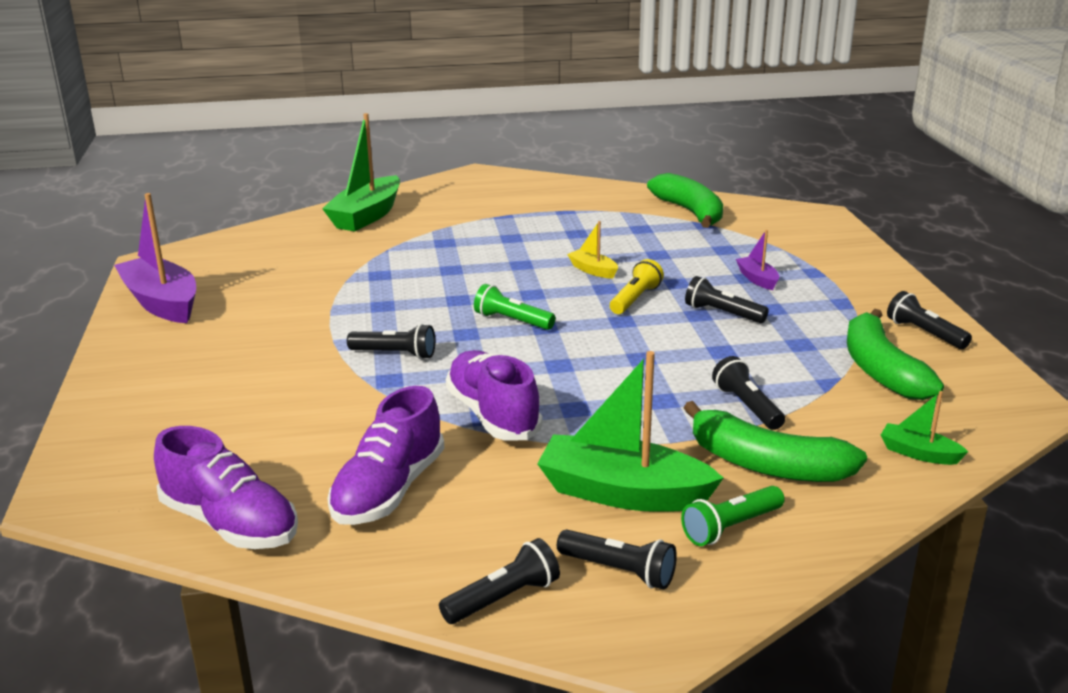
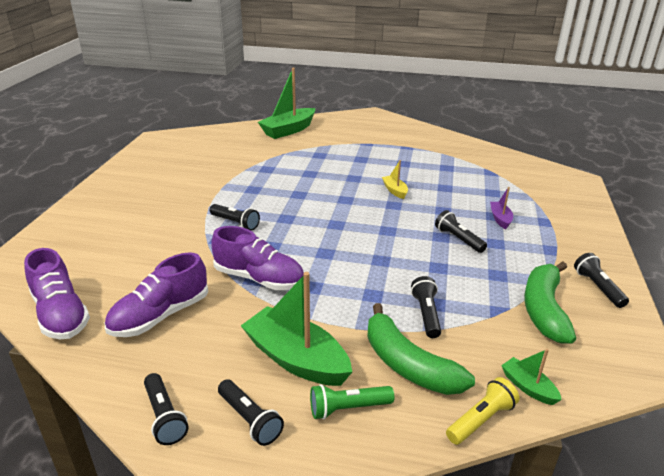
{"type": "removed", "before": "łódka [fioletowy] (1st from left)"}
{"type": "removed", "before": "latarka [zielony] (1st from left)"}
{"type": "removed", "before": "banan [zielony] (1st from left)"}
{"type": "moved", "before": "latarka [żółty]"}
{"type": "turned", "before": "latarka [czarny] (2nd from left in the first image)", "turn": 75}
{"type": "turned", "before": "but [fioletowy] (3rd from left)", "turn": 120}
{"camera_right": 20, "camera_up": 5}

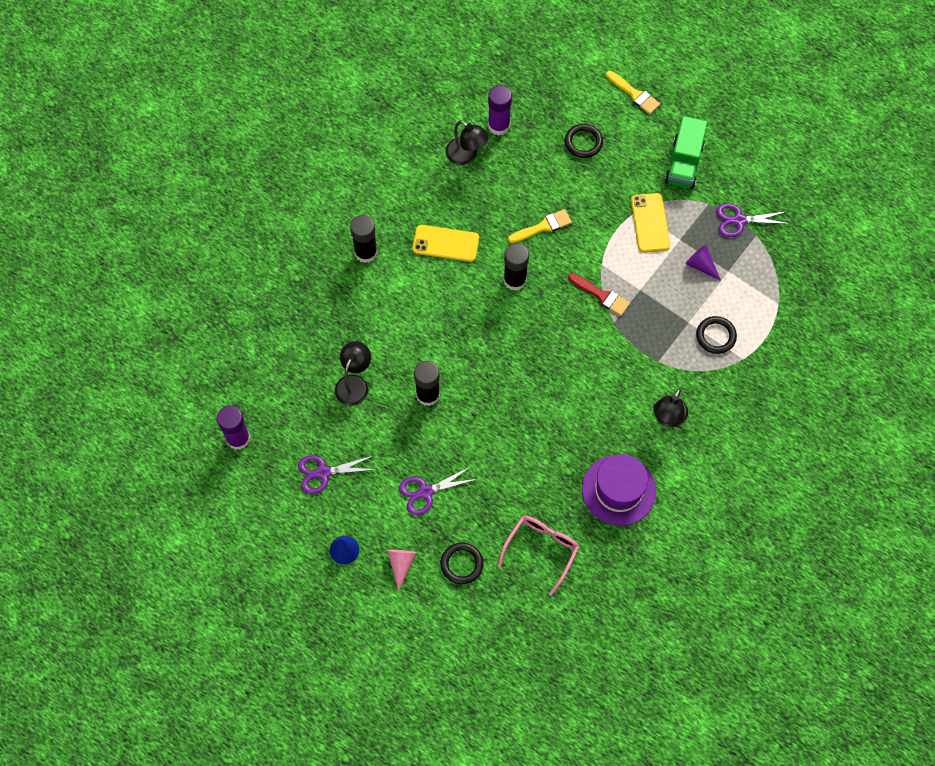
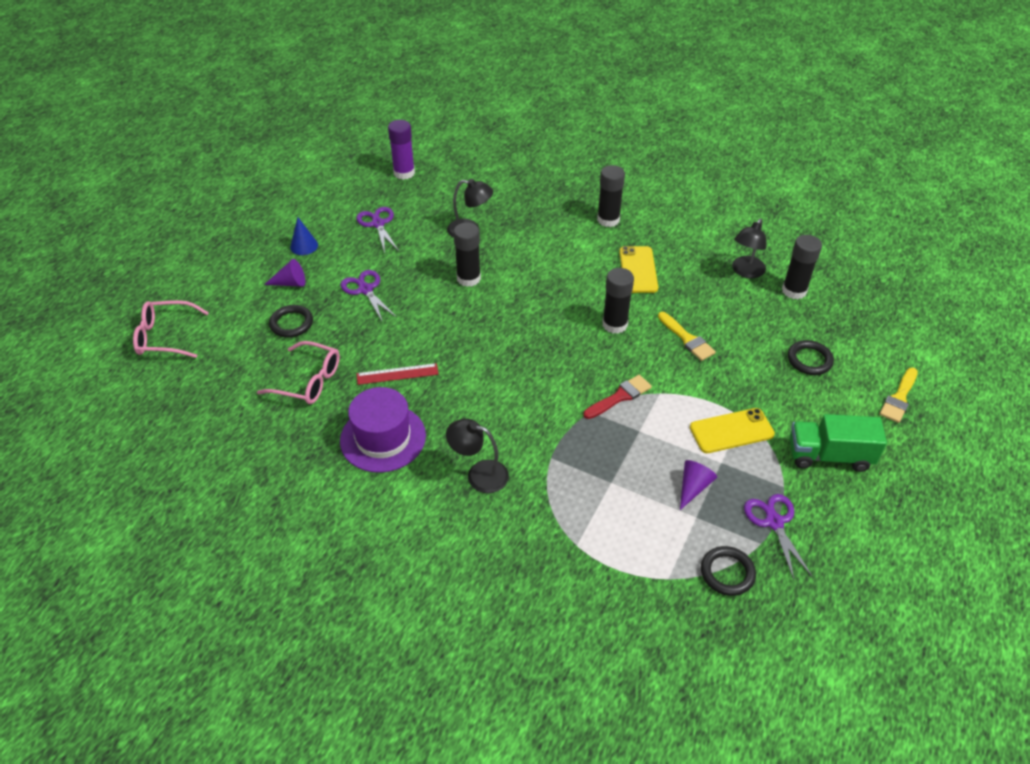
{"type": "added", "after": "okulary [różowy] (1st from left)"}
{"type": "added", "after": "linijka [czerwony]"}
{"type": "moved", "before": "pierścień [czarny] (3rd from left in the first image)", "after": "pierścień [czarny] (2nd from left)"}
{"type": "recoloured", "before": "stożek [różowy]", "after": "stożek [fioletowy] (1st from left)"}
{"type": "recoloured", "before": "klej w sztyfcie [fioletowy] (2nd from left)", "after": "klej w sztyfcie [czarny] (4th from left)"}
{"type": "turned", "before": "pędzel [czerwony]", "turn": -150}
{"camera_right": 80, "camera_up": -20}

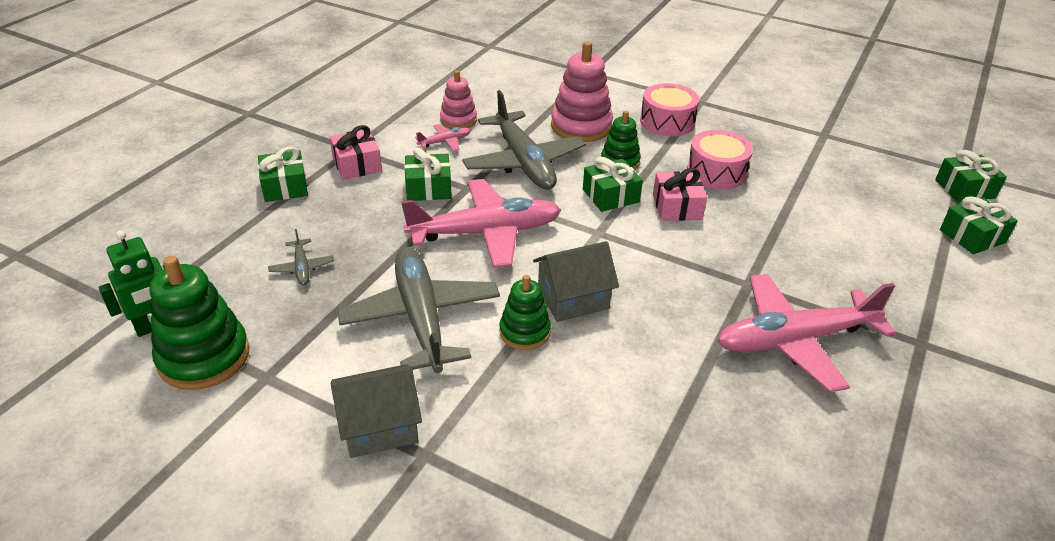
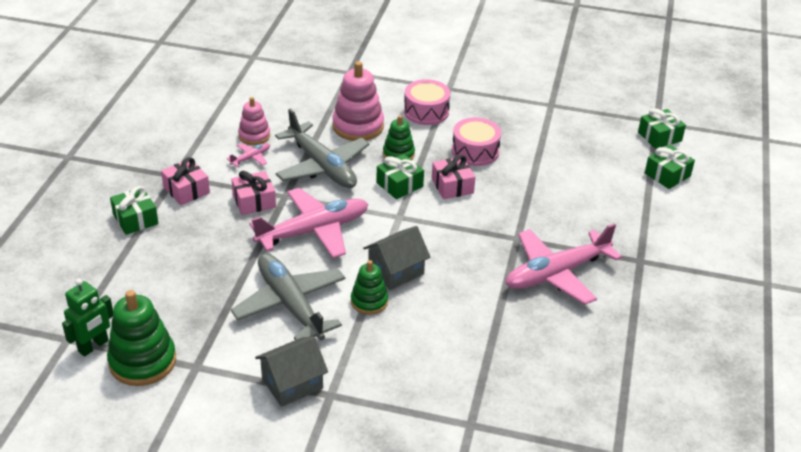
{"type": "removed", "before": "samolot [szary] (1st from left)"}
{"type": "recoloured", "before": "prezent [zielony] (2nd from left)", "after": "prezent [różowy] (2nd from left)"}
{"camera_right": -15, "camera_up": 0}

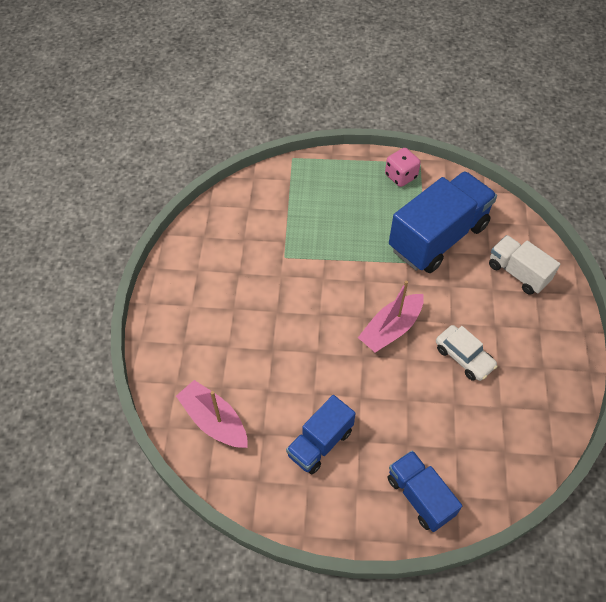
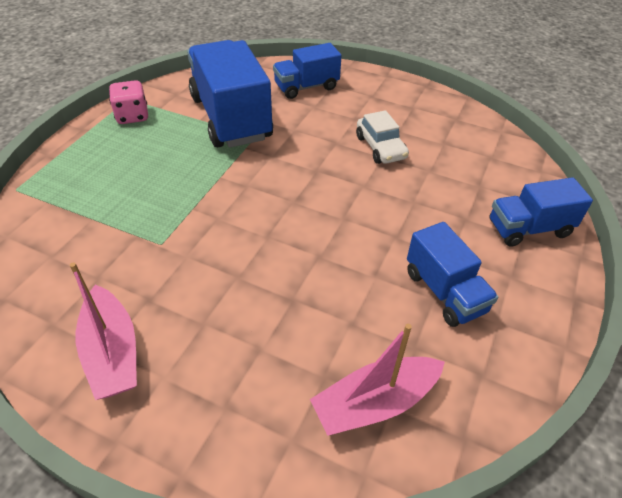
{"type": "moved", "before": "łódka [różowy] (2nd from left in the first image)", "after": "łódka [różowy] (1st from left)"}
{"type": "recoloured", "before": "ciężarówka [biały]", "after": "ciężarówka [niebieski] (2nd from left)"}
{"type": "turned", "before": "samochód [biały]", "turn": 90}
{"camera_right": -70, "camera_up": -10}

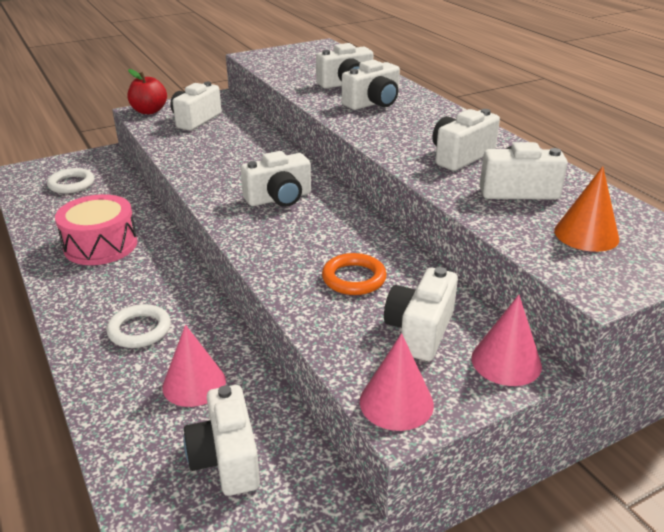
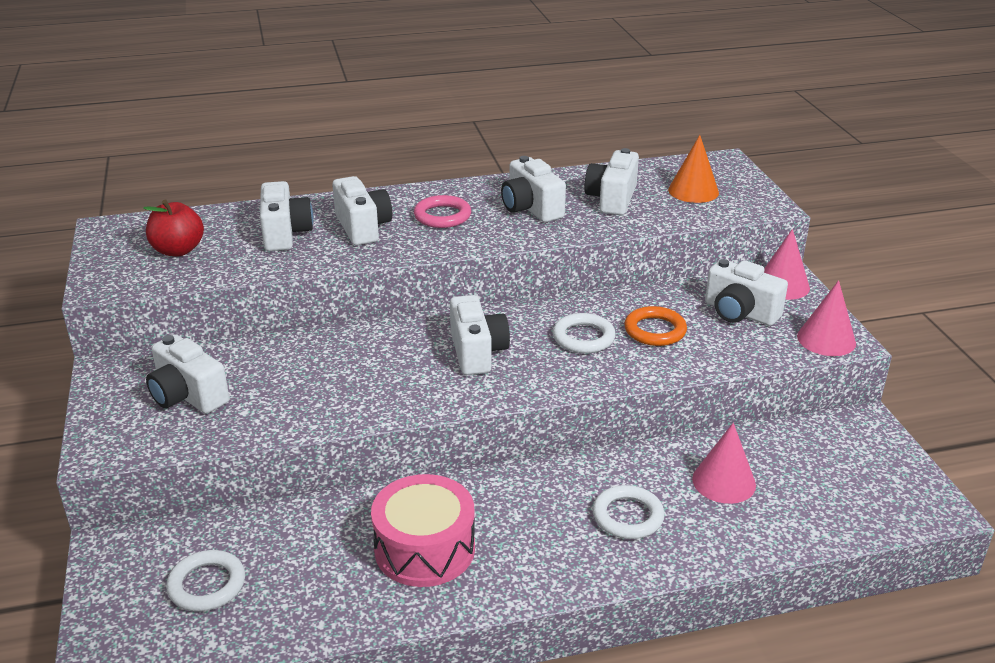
{"type": "removed", "before": "aparat fotograficzny [biały] (2nd from left)"}
{"type": "added", "after": "pierścień [różowy]"}
{"type": "added", "after": "pierścień [biały] (2nd from left)"}
{"type": "moved", "before": "jabłko [czerwony]"}
{"camera_right": -75, "camera_up": 0}

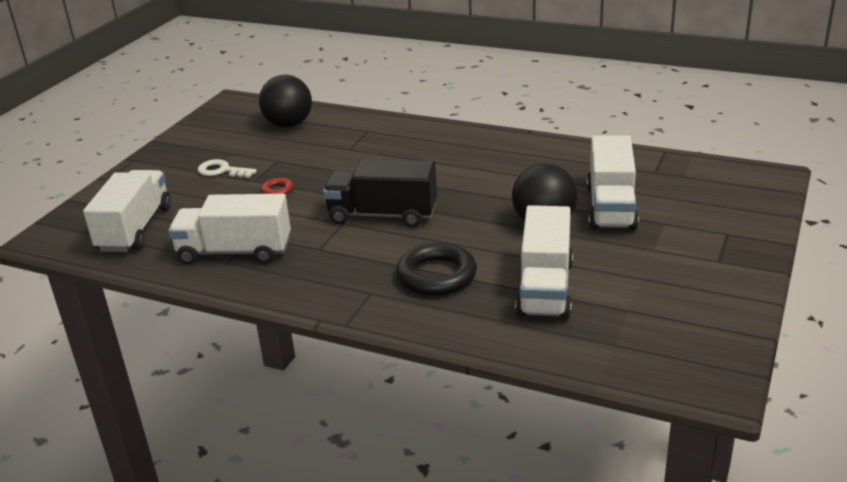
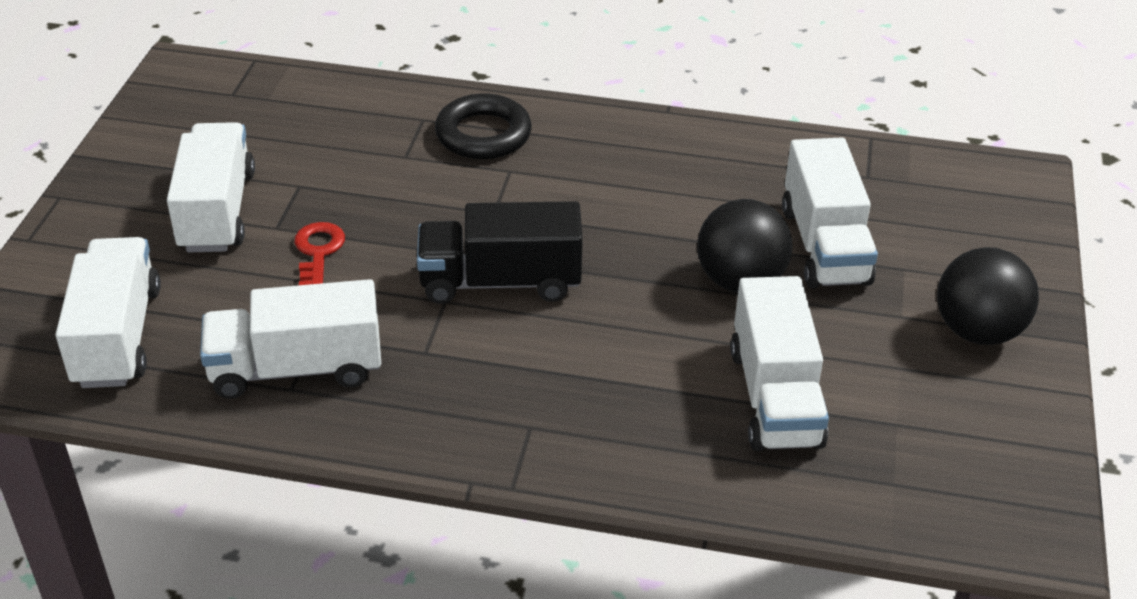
{"type": "moved", "before": "piłka [czarny] (1st from left in the first image)", "after": "piłka [czarny] (2nd from left)"}
{"type": "moved", "before": "pierścień [czarny]"}
{"type": "replaced", "before": "klucz [biały]", "after": "ciężarówka [biały] (2nd from left)"}
{"camera_right": -15, "camera_up": 10}

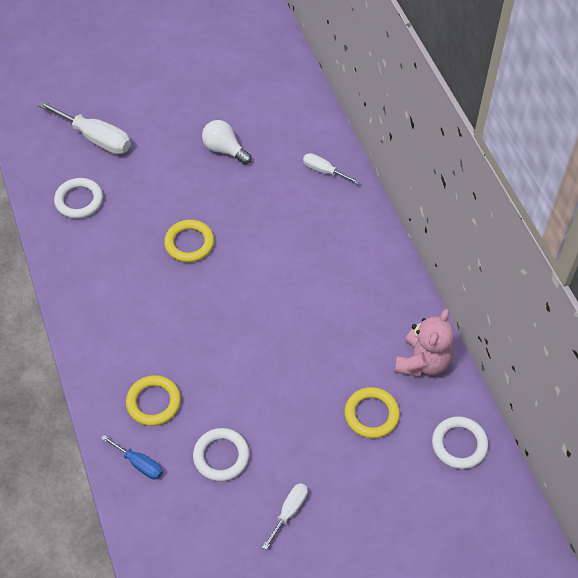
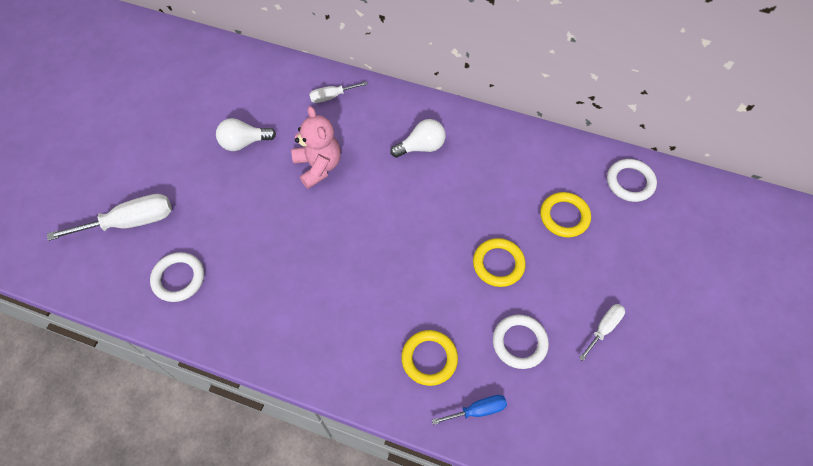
{"type": "added", "after": "żarówka [biały] (2nd from left)"}
{"type": "moved", "before": "pierścień [żółty] (2nd from left)"}
{"type": "moved", "before": "miś [różowy]"}
{"type": "turned", "before": "śrubokręt [biały] (2nd from left in the first image)", "turn": 60}
{"camera_right": -50, "camera_up": 5}

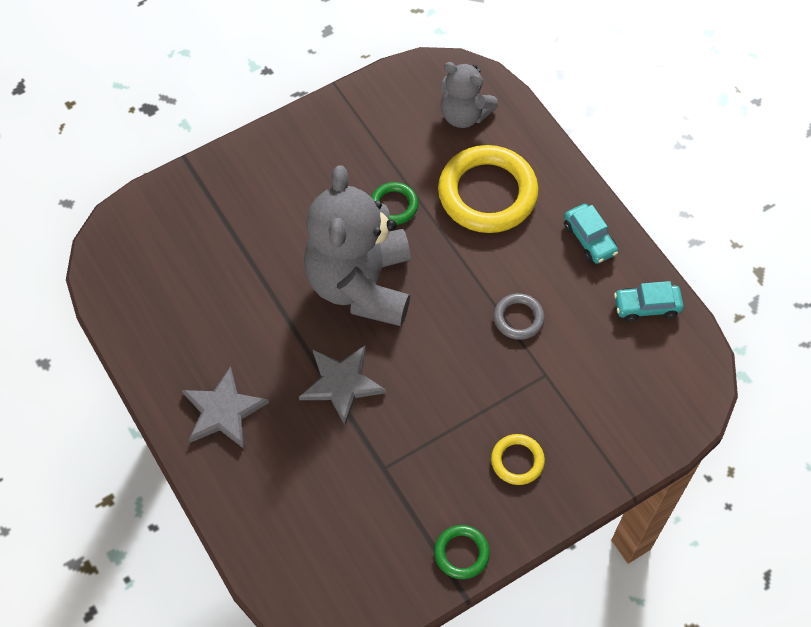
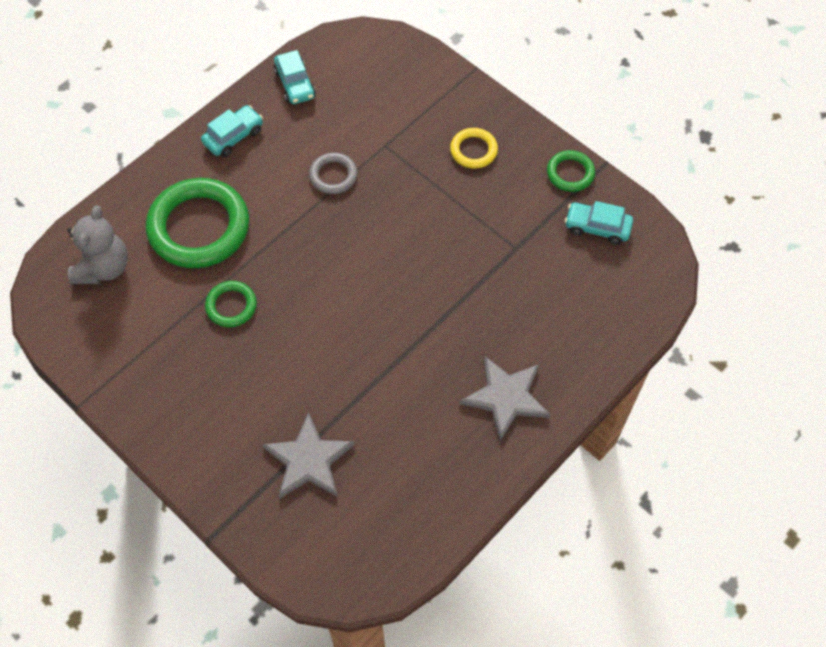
{"type": "removed", "before": "miś [szary] (1st from left)"}
{"type": "added", "after": "samochód [turkusowy] (3rd from left)"}
{"type": "moved", "before": "gwiazda [szary] (2nd from left in the first image)", "after": "gwiazda [szary] (1st from left)"}
{"type": "recoloured", "before": "pierścień [żółty] (1st from left)", "after": "pierścień [zielony] (1st from left)"}
{"camera_right": -105, "camera_up": 0}

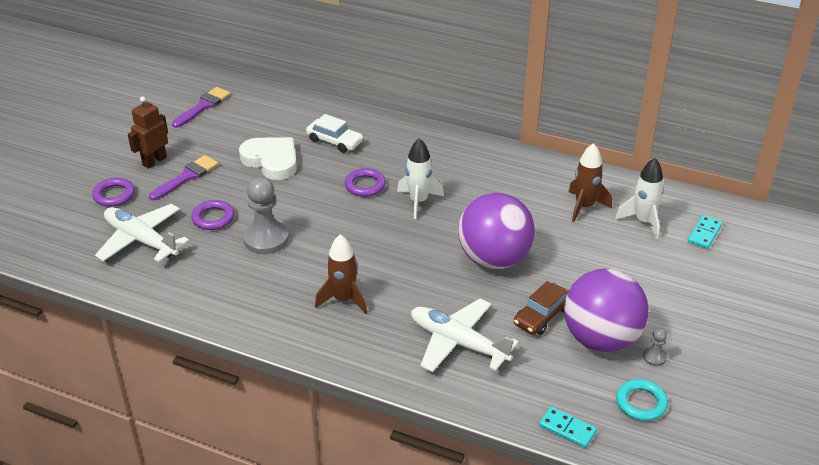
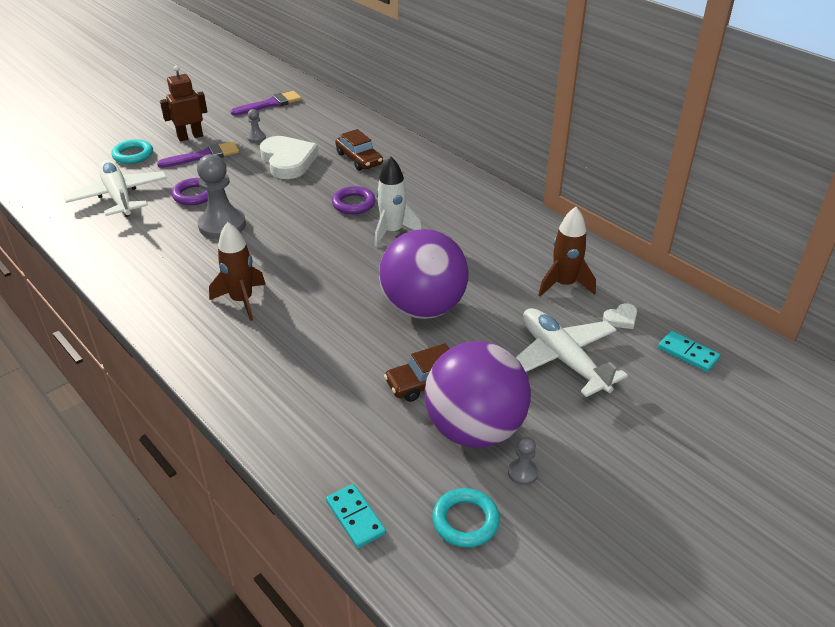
{"type": "added", "after": "pionek [szary] (2nd from left)"}
{"type": "moved", "before": "samolot [biały] (2nd from left)"}
{"type": "replaced", "before": "rakieta [biały] (2nd from left)", "after": "serce [biały] (2nd from left)"}
{"type": "recoloured", "before": "pierścień [fioletowy] (1st from left)", "after": "pierścień [turkusowy] (1st from left)"}
{"type": "recoloured", "before": "samochód [biały]", "after": "samochód [brązowy] (1st from left)"}
{"type": "turned", "before": "kostka domina [turkusowy] (2nd from left)", "turn": 75}
{"camera_right": 25, "camera_up": 0}

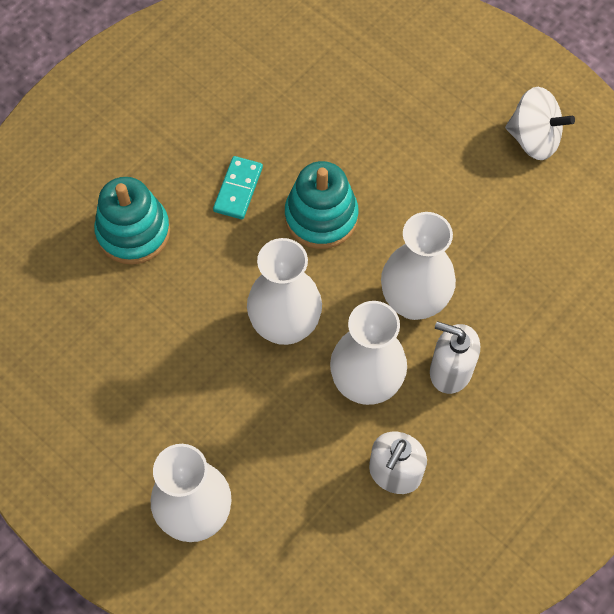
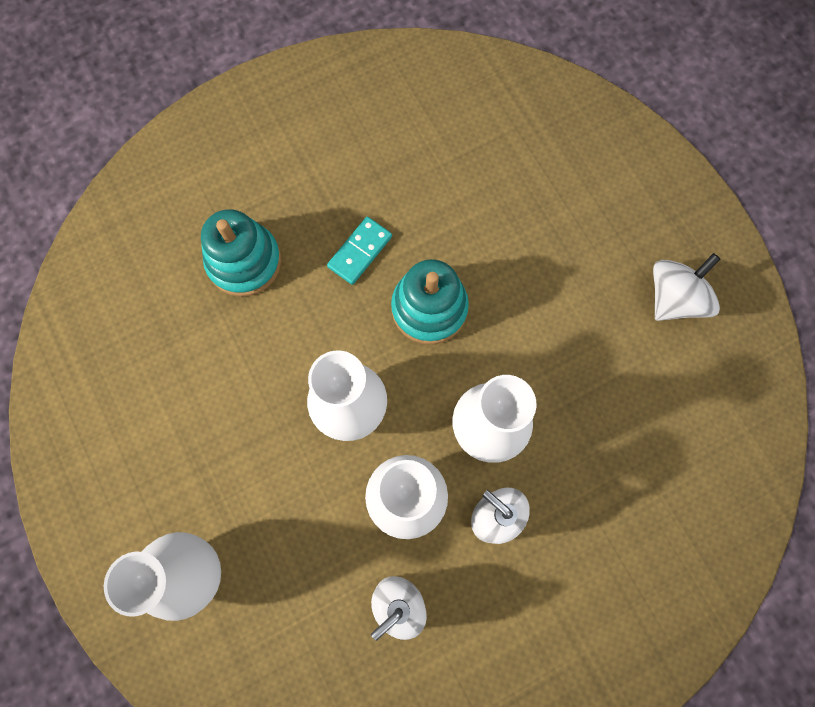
{"type": "turned", "before": "bączek [biały]", "turn": -90}
{"camera_right": 20, "camera_up": 10}

